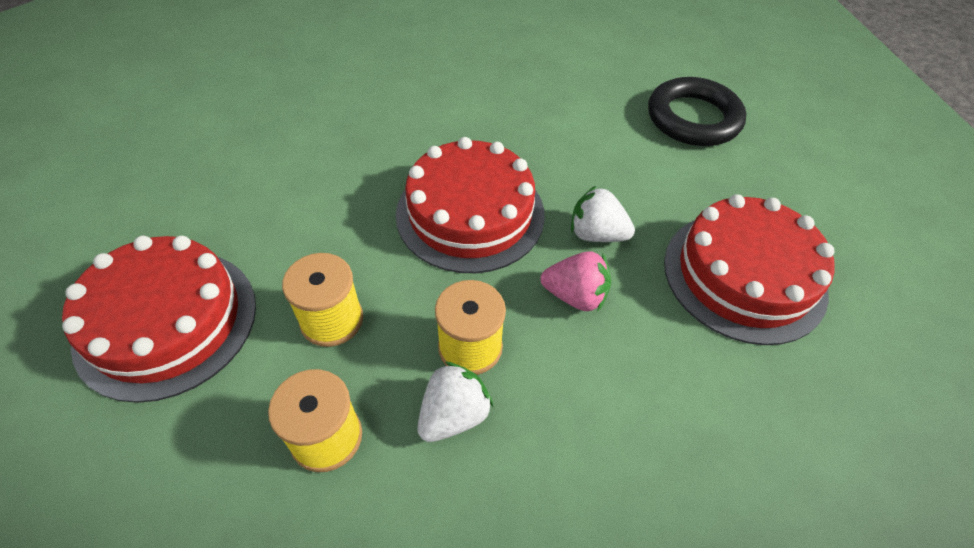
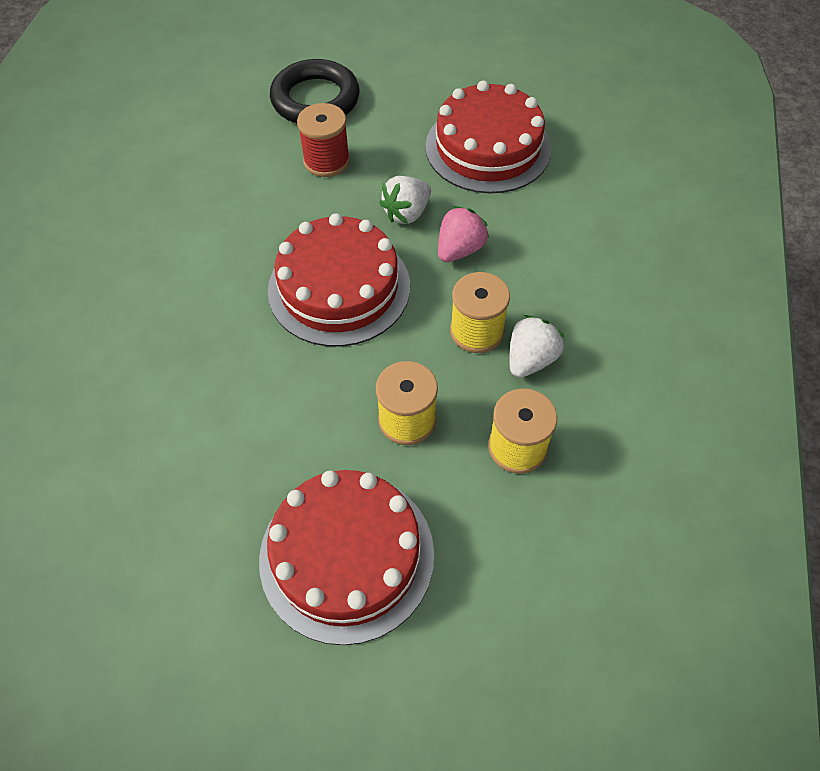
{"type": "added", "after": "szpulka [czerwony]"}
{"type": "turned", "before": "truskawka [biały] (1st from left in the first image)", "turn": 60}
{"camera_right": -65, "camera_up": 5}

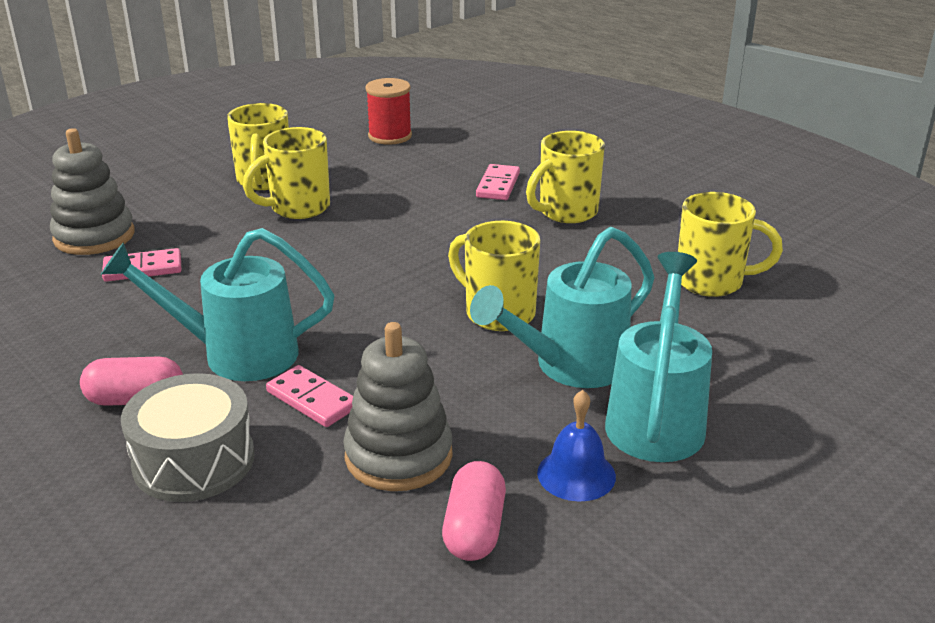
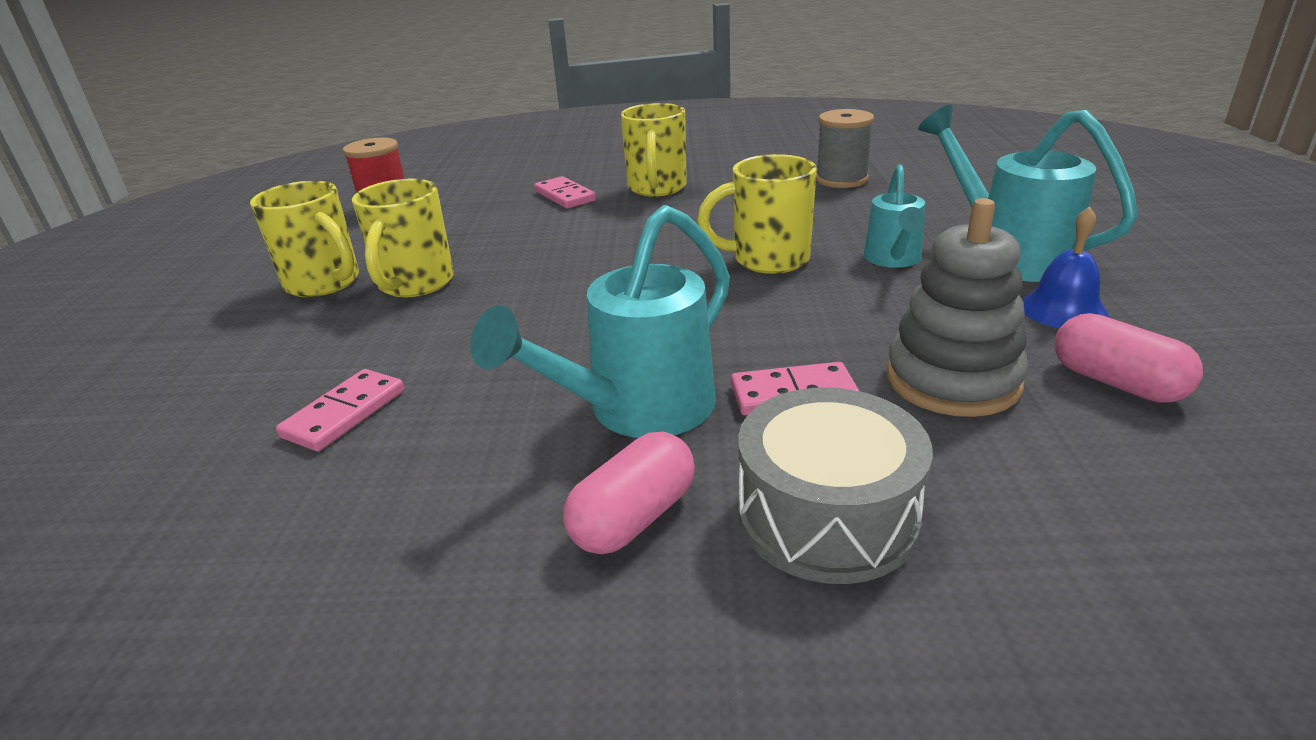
{"type": "removed", "before": "zabawka nakładanka [szary] (1st from left)"}
{"type": "replaced", "before": "kubek [żółty] (5th from left)", "after": "szpulka [szary]"}
{"type": "resized", "before": "konewka [turkusowy] (2nd from left)", "scale": 0.6}
{"camera_right": -45, "camera_up": 0}

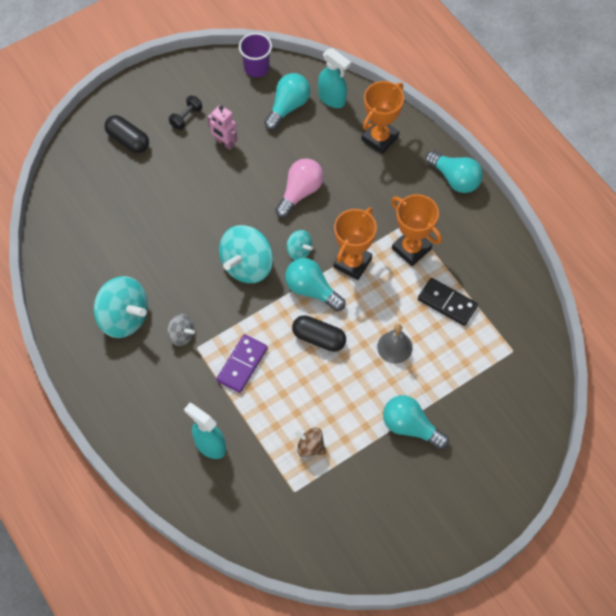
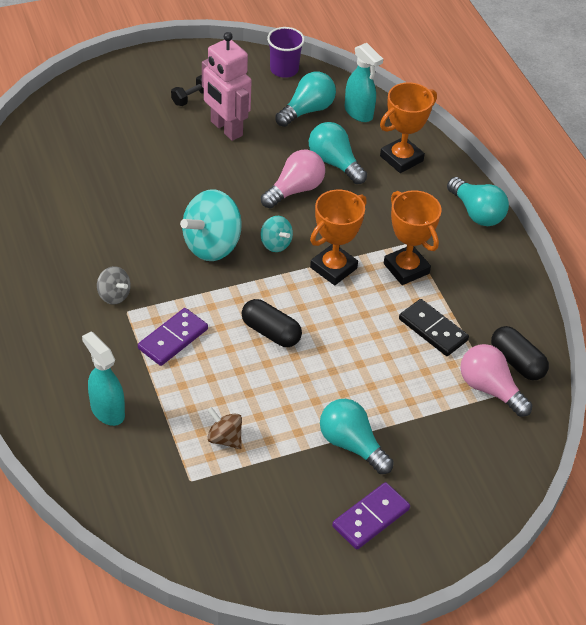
{"type": "removed", "before": "bączek [turkusowy] (1st from left)"}
{"type": "removed", "before": "dzwonek [szary]"}
{"type": "added", "after": "kostka domina [fioletowy] (2nd from left)"}
{"type": "added", "after": "żarówka [różowy] (2nd from left)"}
{"type": "moved", "before": "kapsułka [czarny] (1st from left in the first image)", "after": "kapsułka [czarny] (2nd from left)"}
{"type": "moved", "before": "żarówka [turkusowy] (2nd from left)"}
{"type": "resized", "before": "robot [różowy]", "scale": 1.66}
{"camera_right": 10, "camera_up": -15}

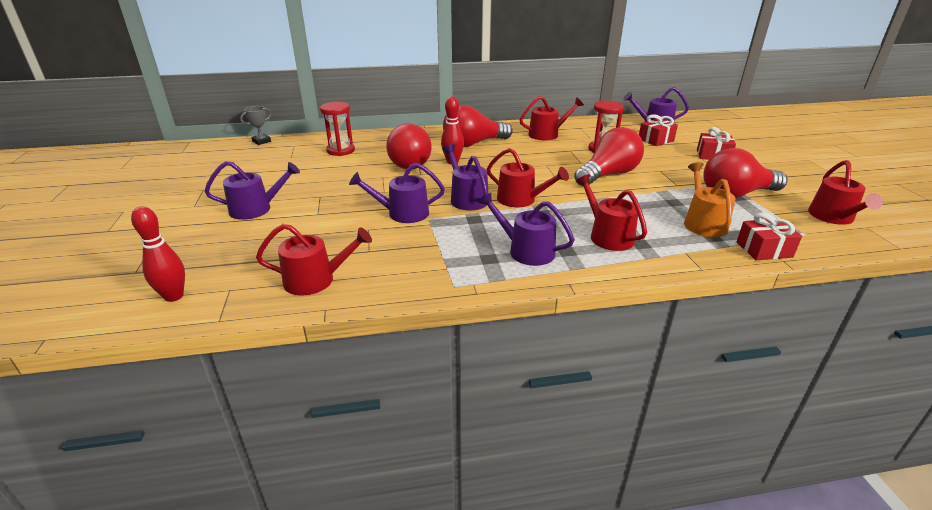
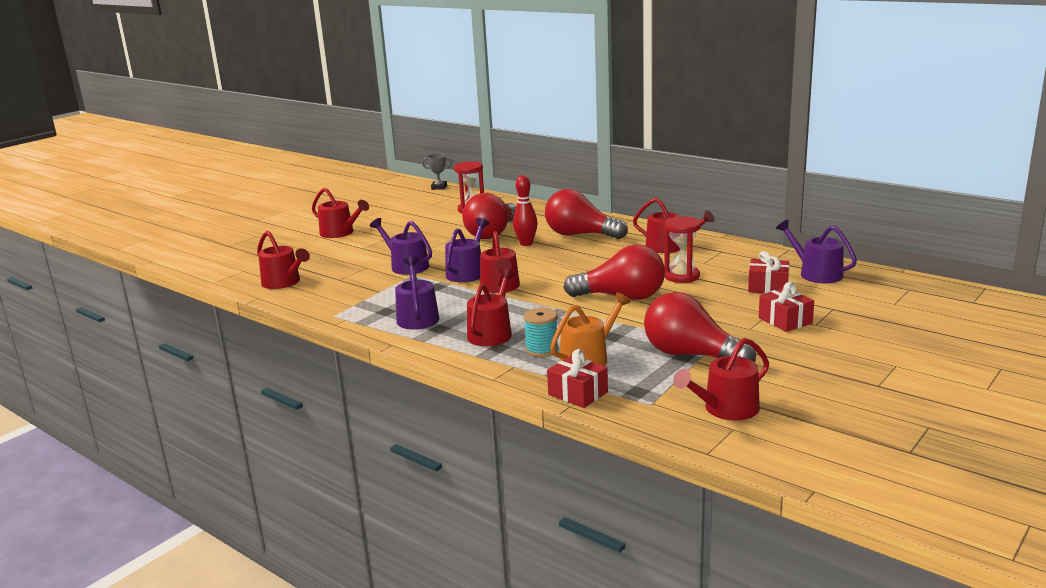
{"type": "removed", "before": "kręgiel [czerwony] (1st from left)"}
{"type": "added", "after": "szpulka [turkusowy]"}
{"type": "recoloured", "before": "konewka [fioletowy] (1st from left)", "after": "konewka [czerwony] (2nd from left)"}
{"camera_right": 50, "camera_up": -10}

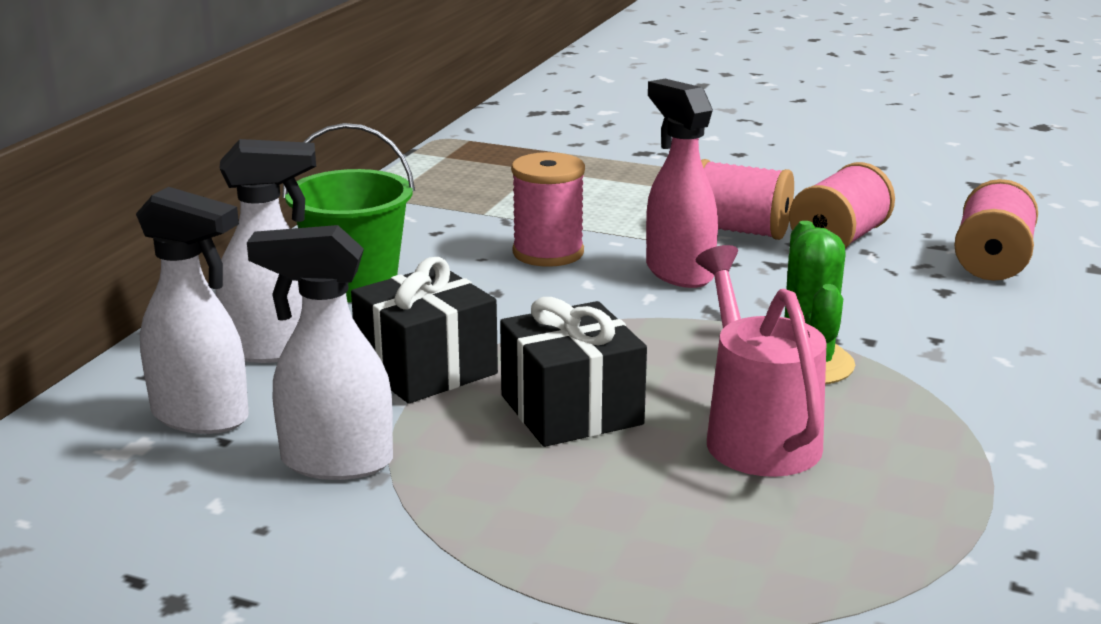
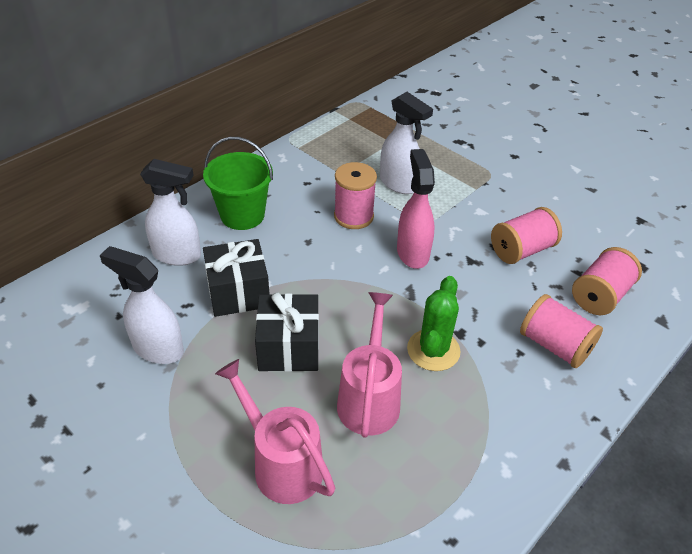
{"type": "added", "after": "konewka [różowy] (1st from left)"}
{"type": "moved", "before": "spryskiwacz [biały] (1st from left in the first image)", "after": "spryskiwacz [biały] (3rd from left)"}
{"type": "moved", "before": "szpulka [różowy] (2nd from left in the first image)", "after": "szpulka [różowy] (3rd from left)"}
{"camera_right": 20, "camera_up": 20}

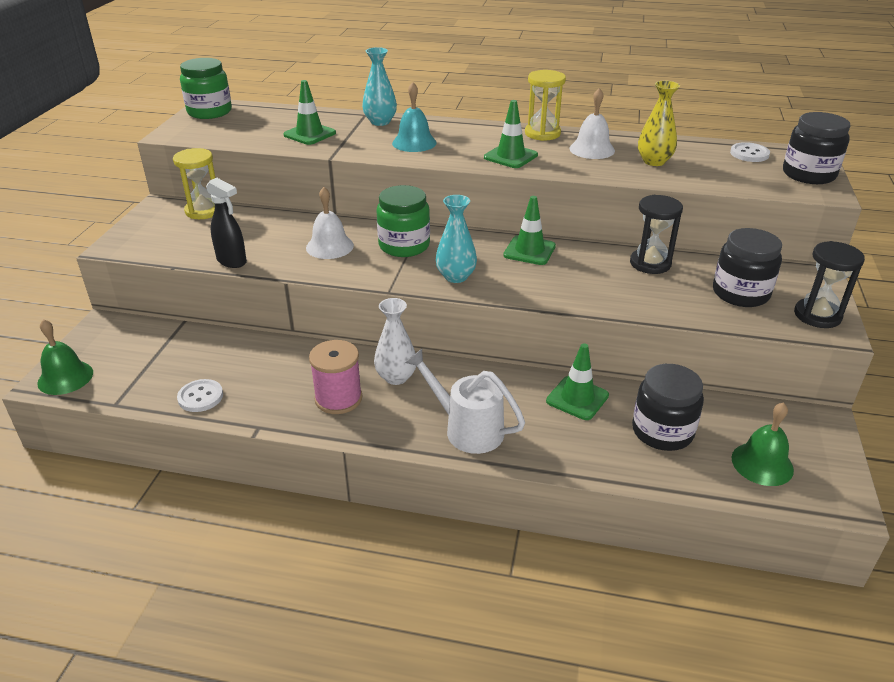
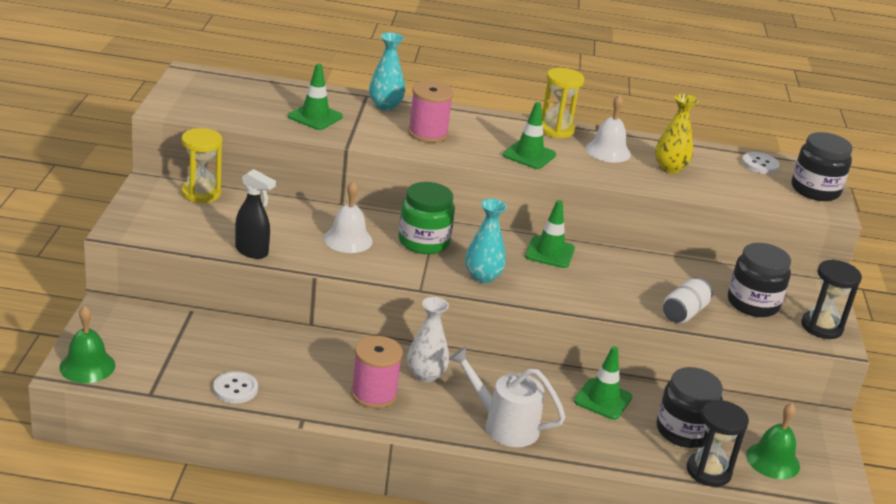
{"type": "removed", "before": "słoik [zielony] (1st from left)"}
{"type": "added", "after": "puszka [biały]"}
{"type": "moved", "before": "klepsydra [czarny] (1st from left)"}
{"type": "replaced", "before": "dzwonek [turkusowy]", "after": "szpulka [różowy] (2nd from left)"}
{"camera_right": -10, "camera_up": -5}

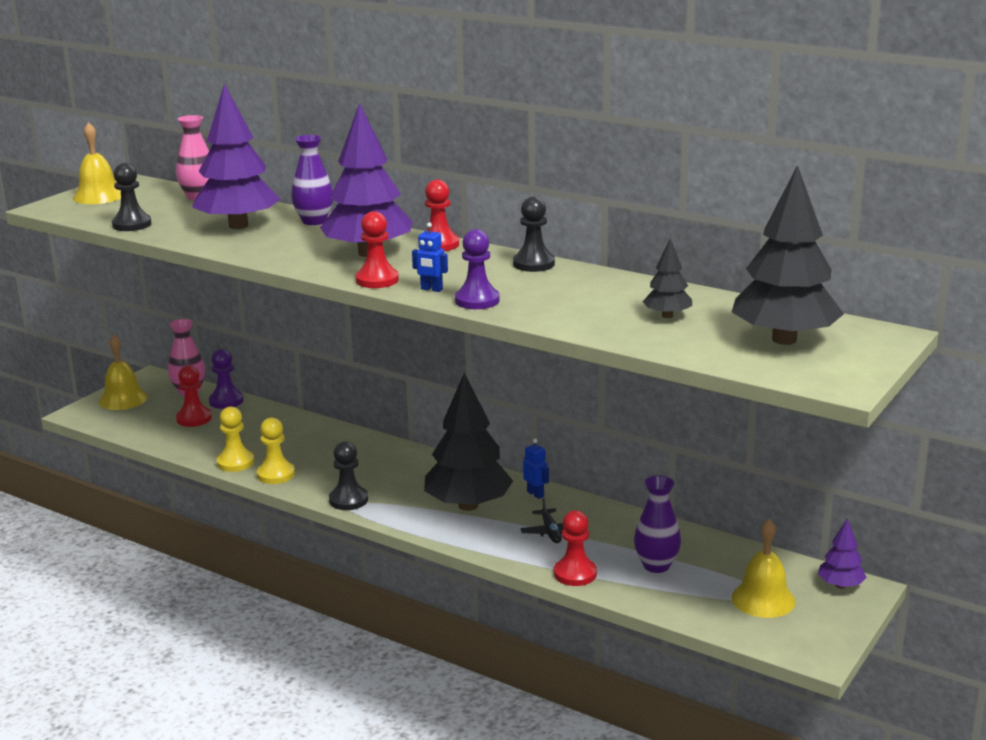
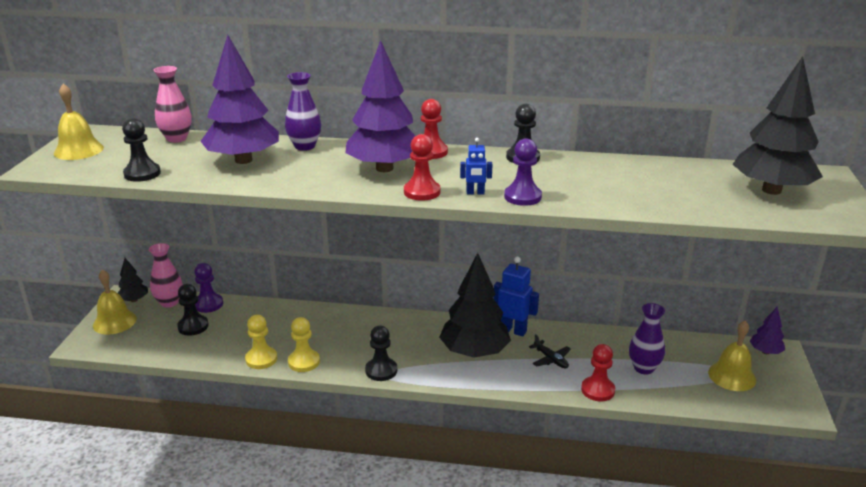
{"type": "moved", "before": "drzewko [czarny] (2nd from left in the first image)", "after": "drzewko [czarny] (1st from left)"}
{"type": "recoloured", "before": "pionek [czerwony] (1st from left)", "after": "pionek [czarny] (2nd from left)"}
{"type": "resized", "before": "robot [niebieski] (2nd from left)", "scale": 1.79}
{"camera_right": -25, "camera_up": 5}

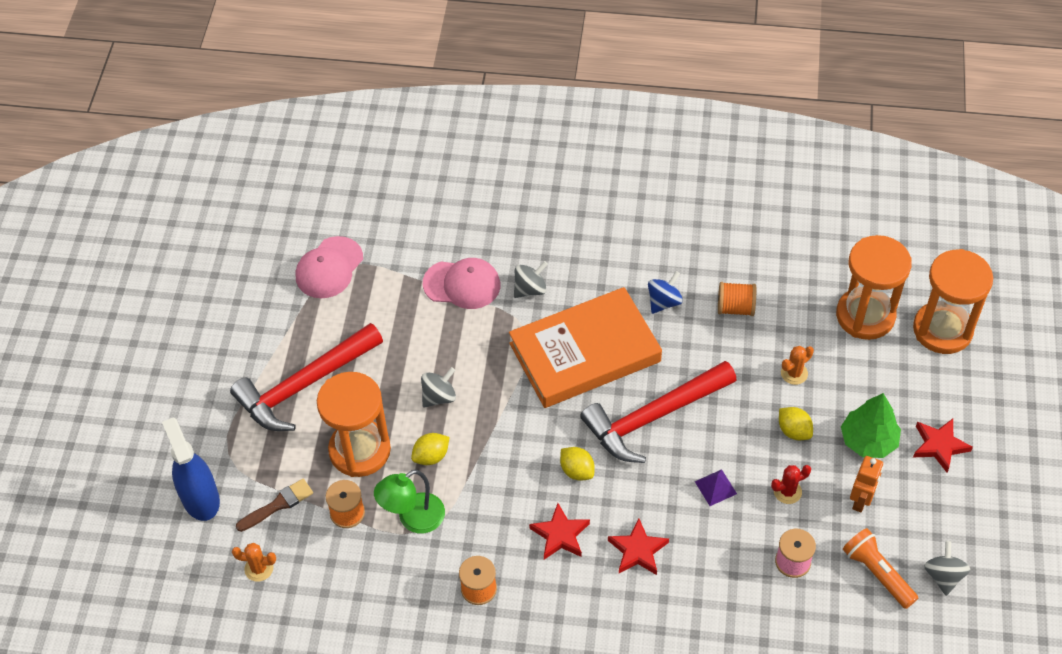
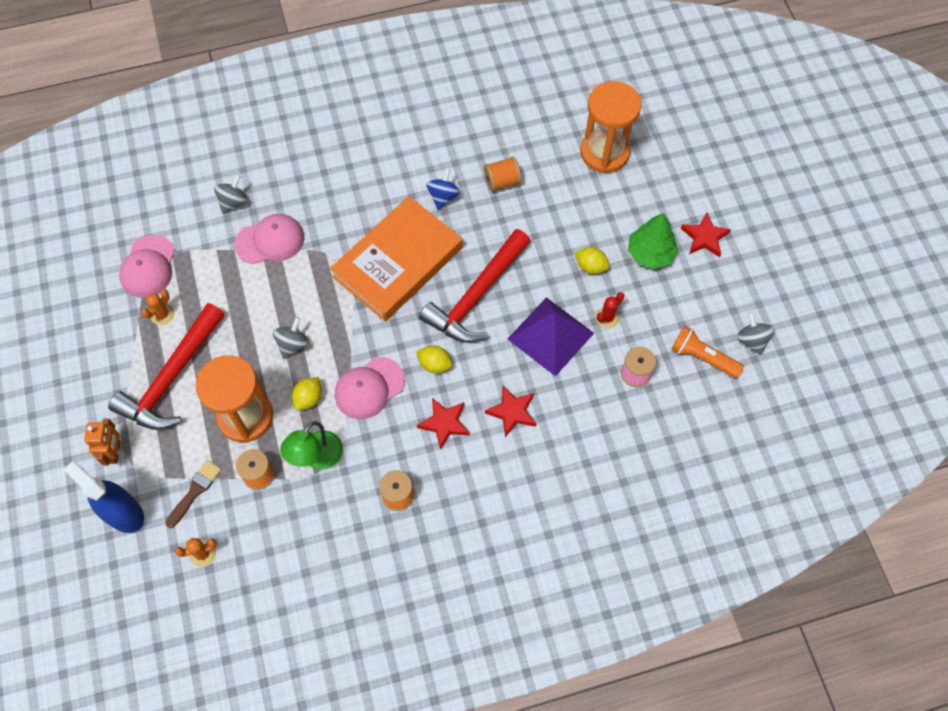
{"type": "removed", "before": "klepsydra [pomarańczowy] (3rd from left)"}
{"type": "added", "after": "czapka [różowy] (3rd from left)"}
{"type": "moved", "before": "bączek [szary] (2nd from left in the first image)", "after": "bączek [szary] (1st from left)"}
{"type": "moved", "before": "kaktus [pomarańczowy] (2nd from left in the first image)", "after": "kaktus [pomarańczowy] (1st from left)"}
{"type": "moved", "before": "robot [pomarańczowy]"}
{"type": "resized", "before": "piramida [fioletowy]", "scale": 2.32}
{"camera_right": -25, "camera_up": 10}

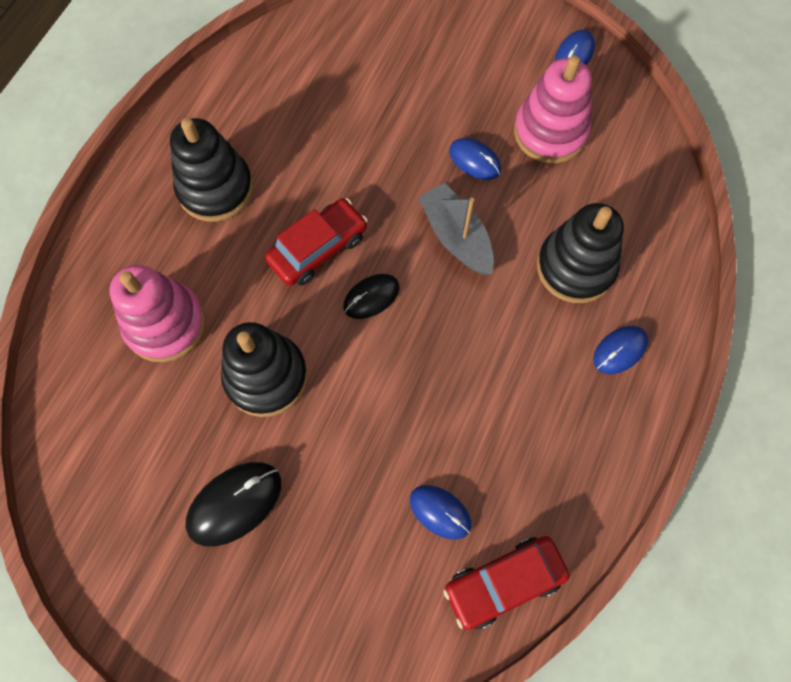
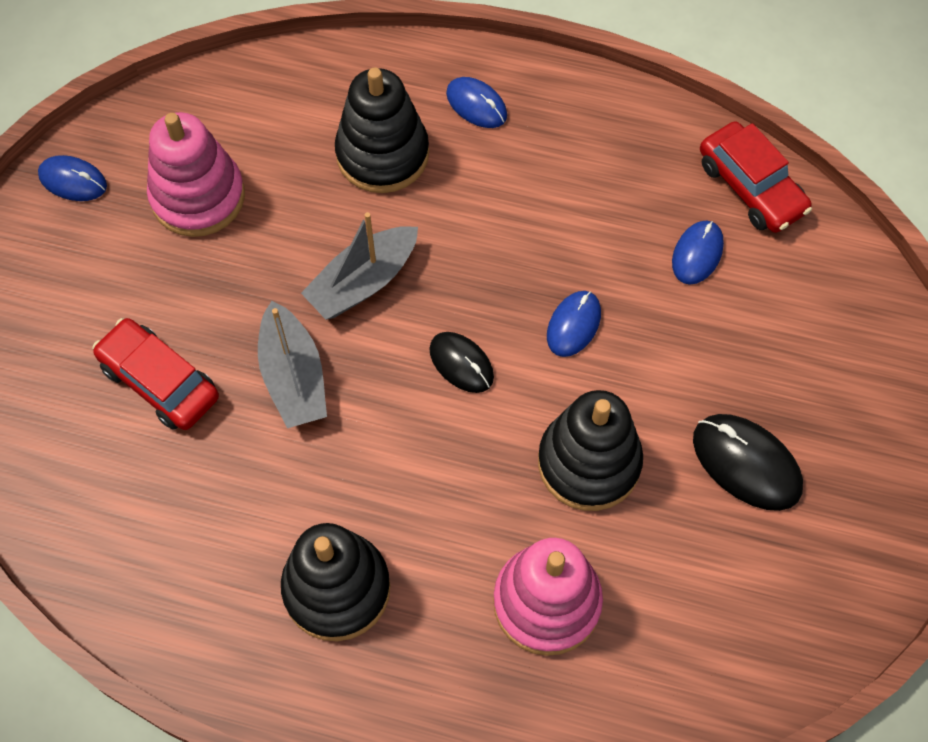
{"type": "added", "after": "łódka [szary] (1st from left)"}
{"type": "moved", "before": "samochód [czerwony] (1st from left)"}
{"type": "moved", "before": "myszka [niebieski] (2nd from left in the first image)", "after": "myszka [niebieski] (3rd from left)"}
{"camera_right": -100, "camera_up": -5}

